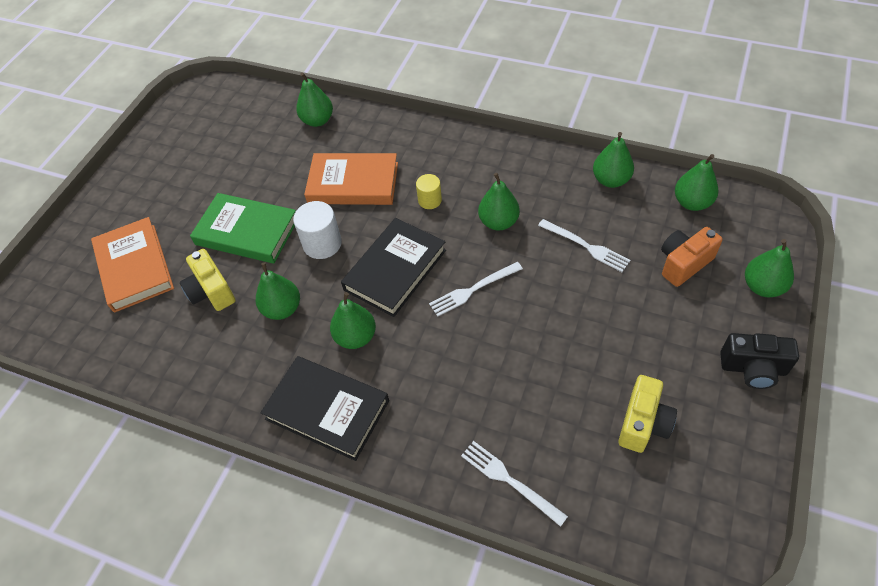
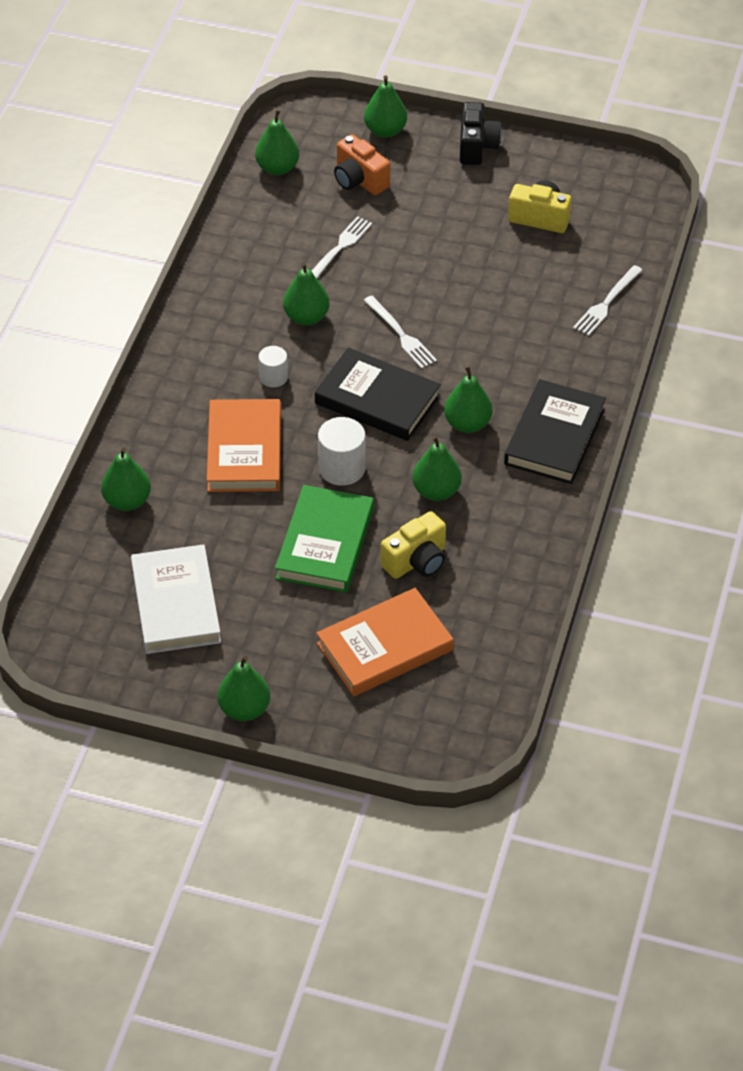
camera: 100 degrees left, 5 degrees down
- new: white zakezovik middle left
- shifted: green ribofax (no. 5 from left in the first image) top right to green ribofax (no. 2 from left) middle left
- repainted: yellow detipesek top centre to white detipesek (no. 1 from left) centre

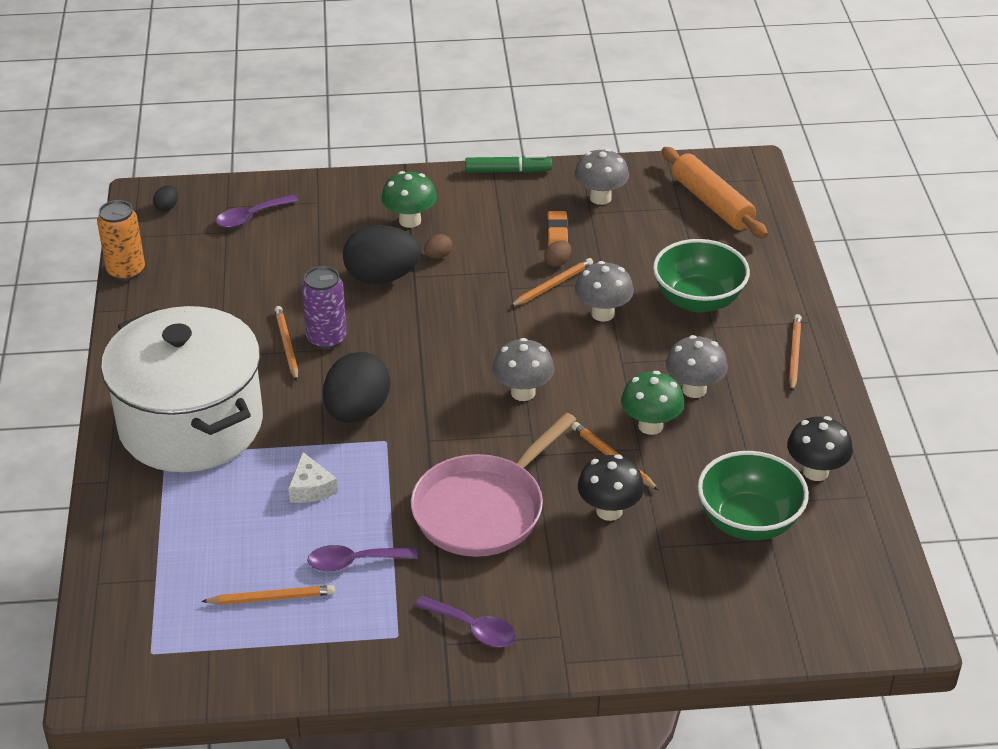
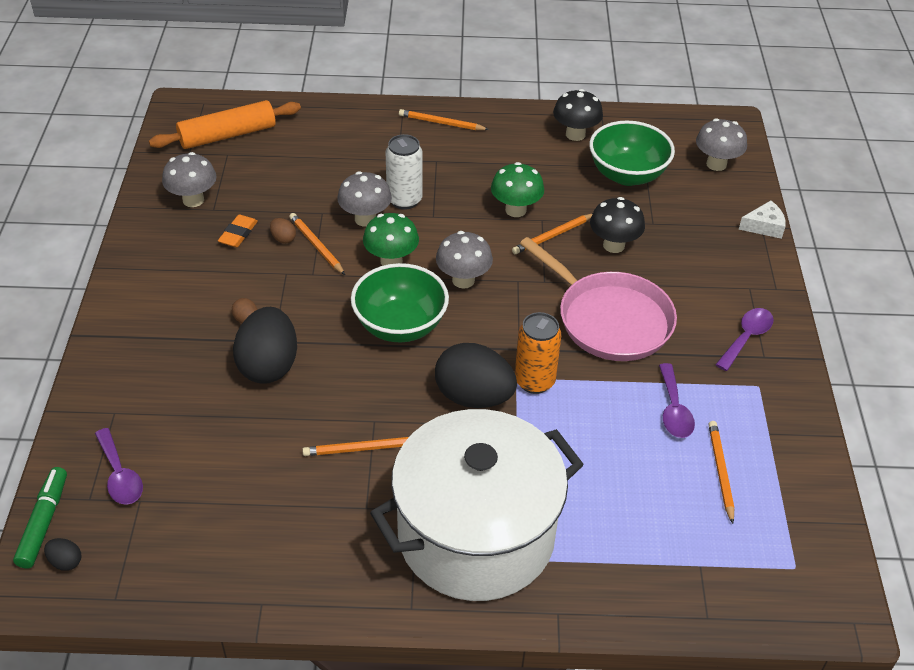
camera: 85 degrees left, 5 degrees up
- gone: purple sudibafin middle left
- new: white sudibafin top centre
- shifted: orange sudibafin top left to centre
- shifted: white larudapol middle left to top right
- shifted: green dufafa (no. 1 from left) top centre to centre
- shifted: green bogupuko top centre to bottom left
- shifted: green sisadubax (no. 1 from left) middle right to centre
- shifted: grey dufafa (no. 4 from left) middle right to top right
- rotated: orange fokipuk top centre = middle left 75 degrees counterclockwise

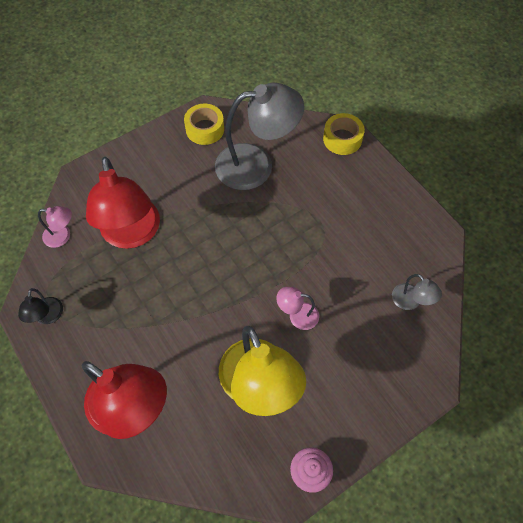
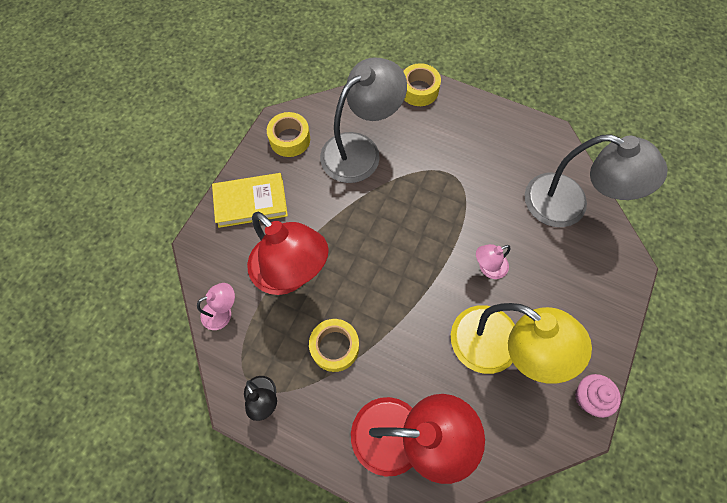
camera: 30 degrees left, 5 degrees up
- new: yellow zakezovik centre
- new: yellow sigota (no. 2 from left) bottom centre
- scaled: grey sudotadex (no. 2 from left) middle right = middle right x2.21

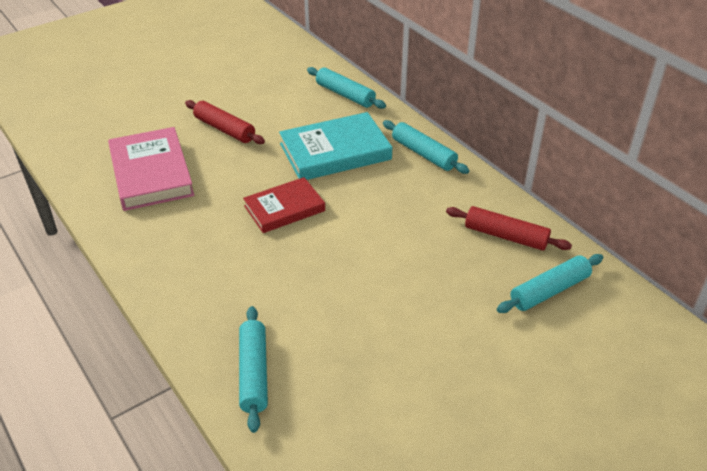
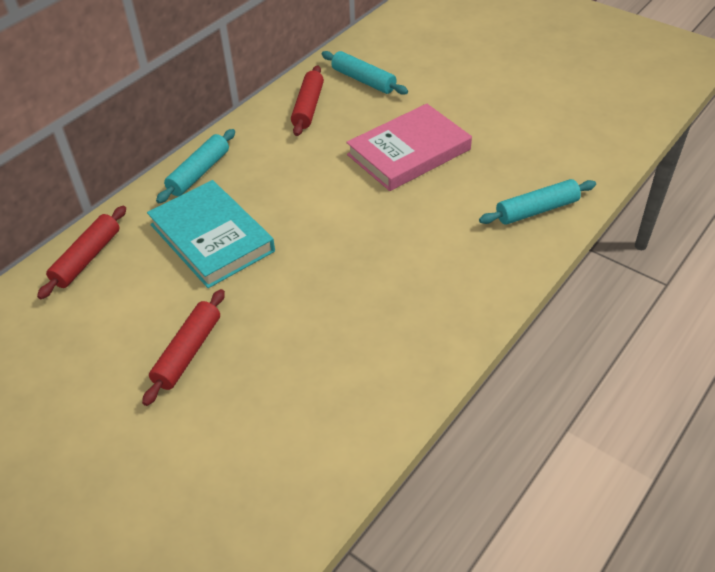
camera: 105 degrees left, 5 degrees up
- gone: red zakezovik centre
- shifted: pink zakezovik middle left to top centre
- repainted: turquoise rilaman (no. 2 from left) top centre to red rilaman (no. 1 from left) middle left

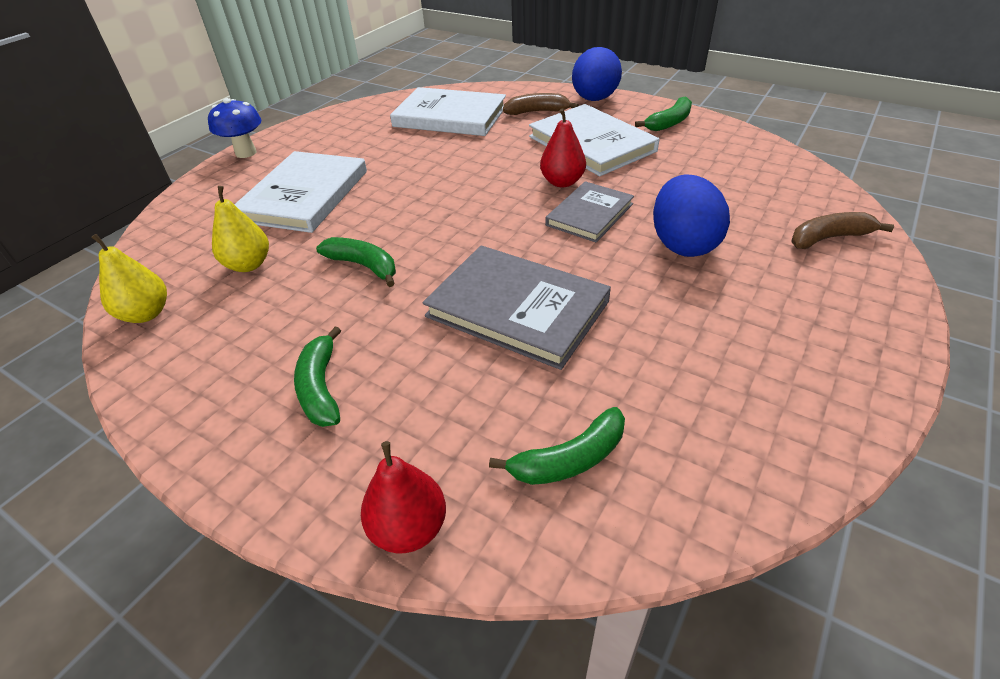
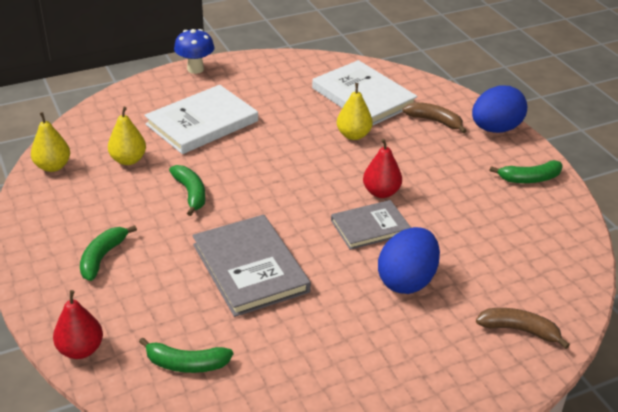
camera: 30 degrees right, 5 degrees down
- gone: white zakezovik (no. 3 from left) top centre
- new: yellow ribofax (no. 3 from left) top centre

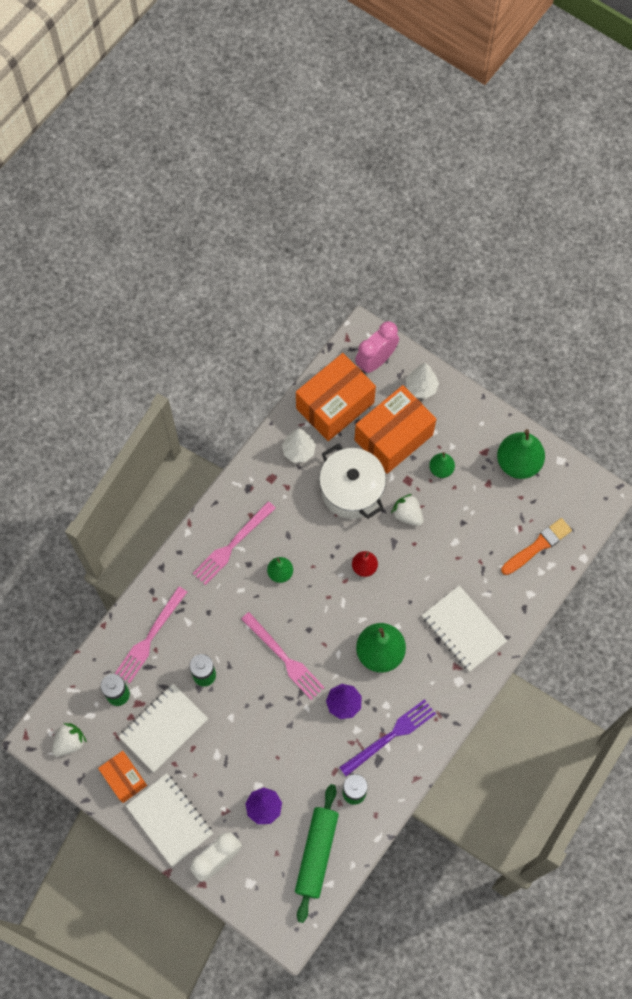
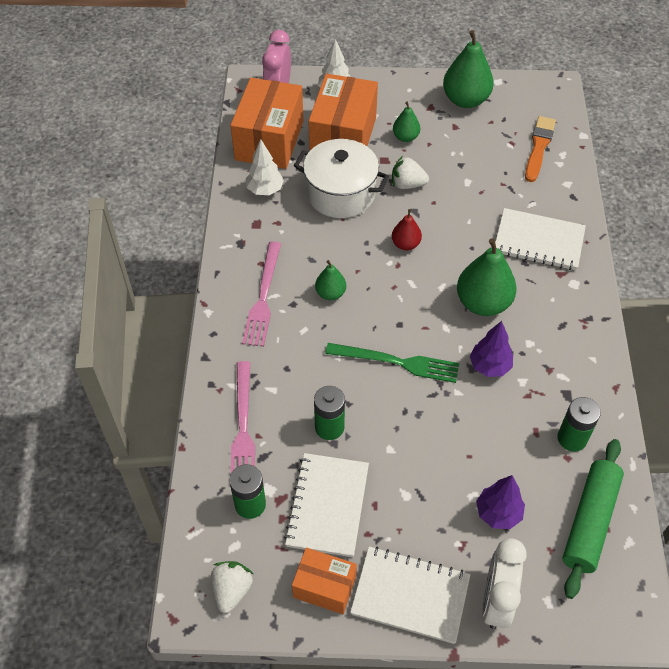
camera: 35 degrees left, 15 degrees down
- gone: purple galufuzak bottom centre
- repainted: pink galufuzak (no. 3 from left) centre to green galufuzak centre
- rotated: green rilaman bottom centre = bottom right 45 degrees clockwise

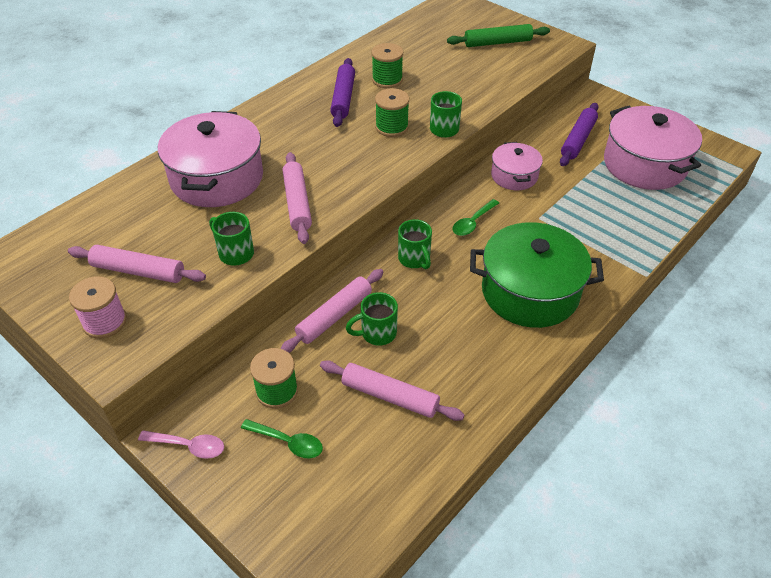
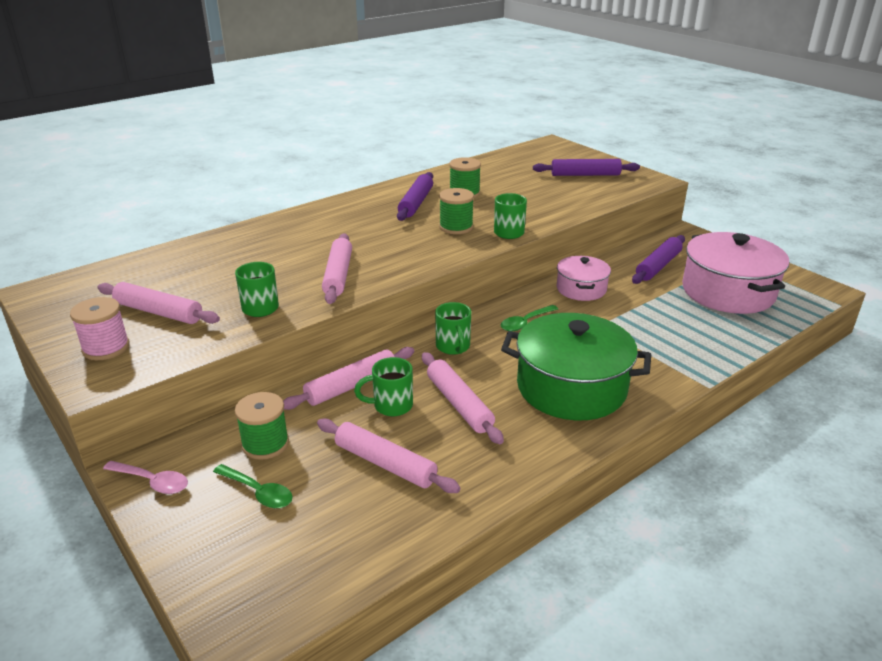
camera: 10 degrees right, 15 degrees down
- gone: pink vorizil (no. 1 from left) top left
- new: pink rilaman (no. 5 from left) centre
- repainted: green rilaman top centre to purple rilaman (no. 2 from left) top centre

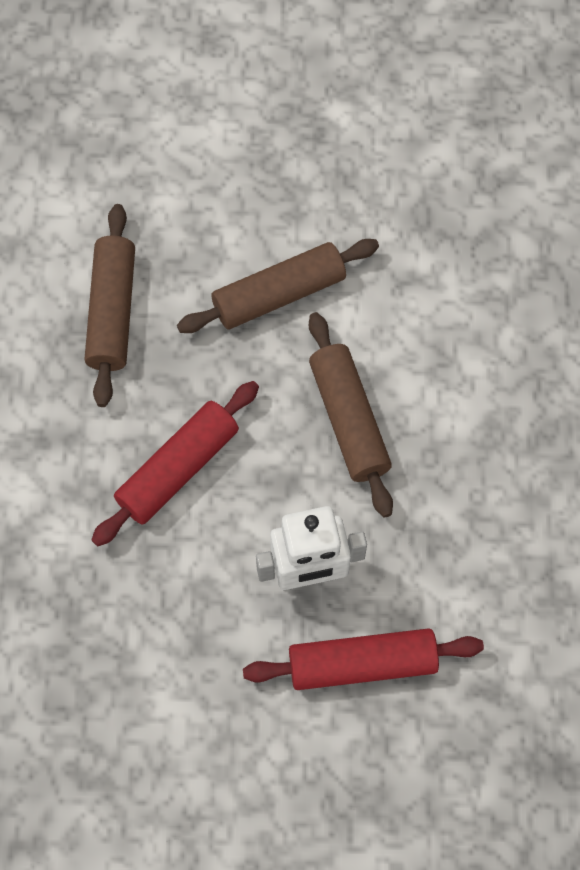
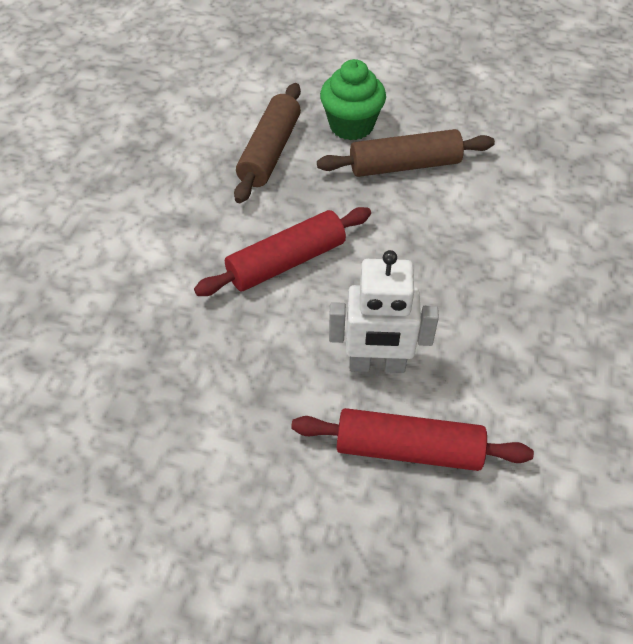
camera: 15 degrees right, 15 degrees down
- gone: brown rilaman (no. 3 from left) centre
- new: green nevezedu top centre

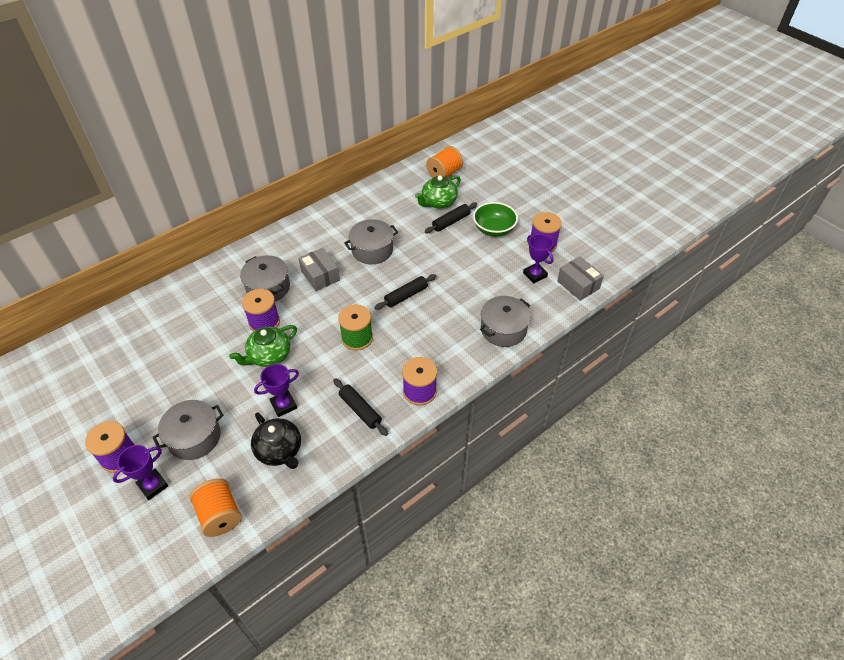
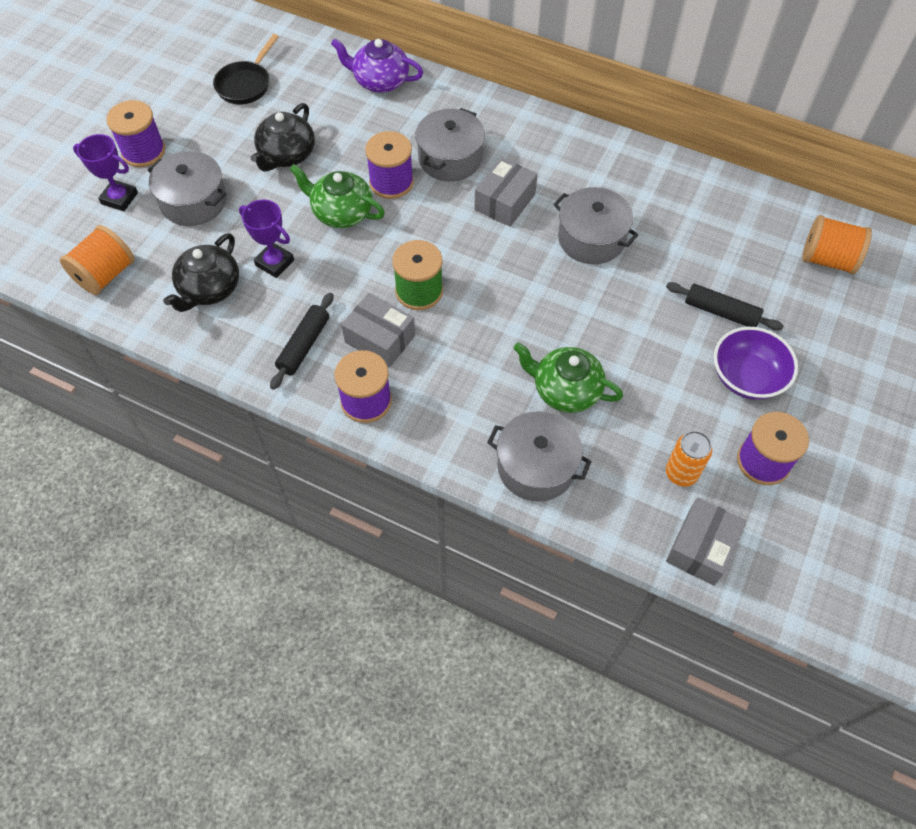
camera: 65 degrees right, 10 degrees up
- gone: black rilaman (no. 2 from left) centre
- new: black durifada top left
- new: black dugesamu (no. 2 from left) top left
- new: purple dugesamu top centre
- new: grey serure (no. 1 from left) centre
- shifted: green dugesamu (no. 2 from left) top centre to centre
- swapped: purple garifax (no. 3 from left) centre to orange sudibafin middle right
- repainted: green sisadubax top centre to purple sisadubax middle right

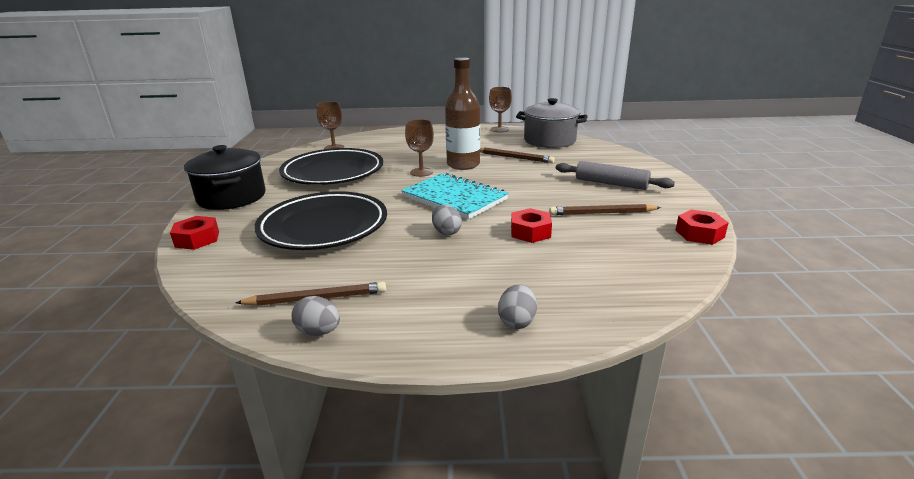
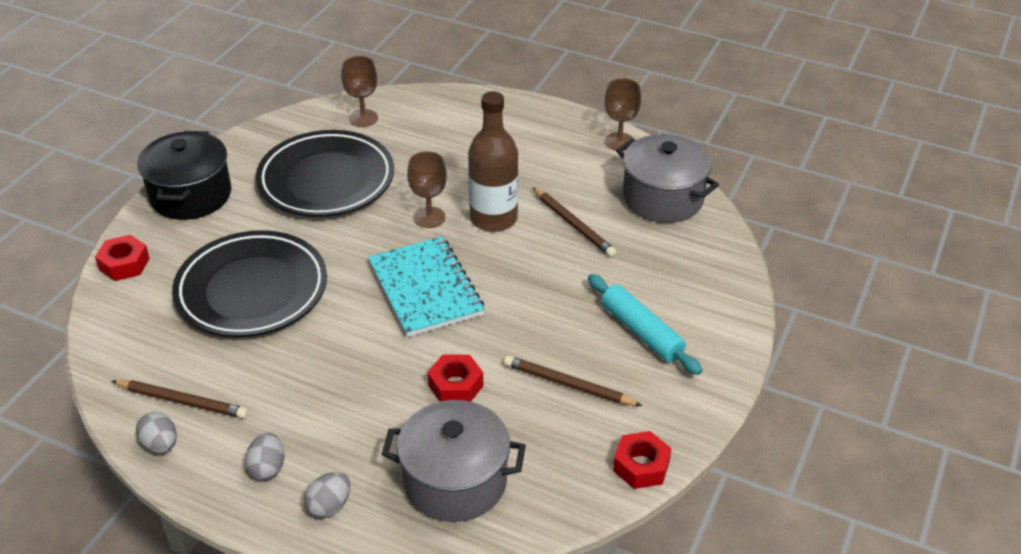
camera: 25 degrees right, 15 degrees up
- new: grey vorizil (no. 1 from left) bottom centre
- shifted: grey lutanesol (no. 2 from left) centre to bottom left
- repainted: grey rilaman middle right to turquoise rilaman centre

